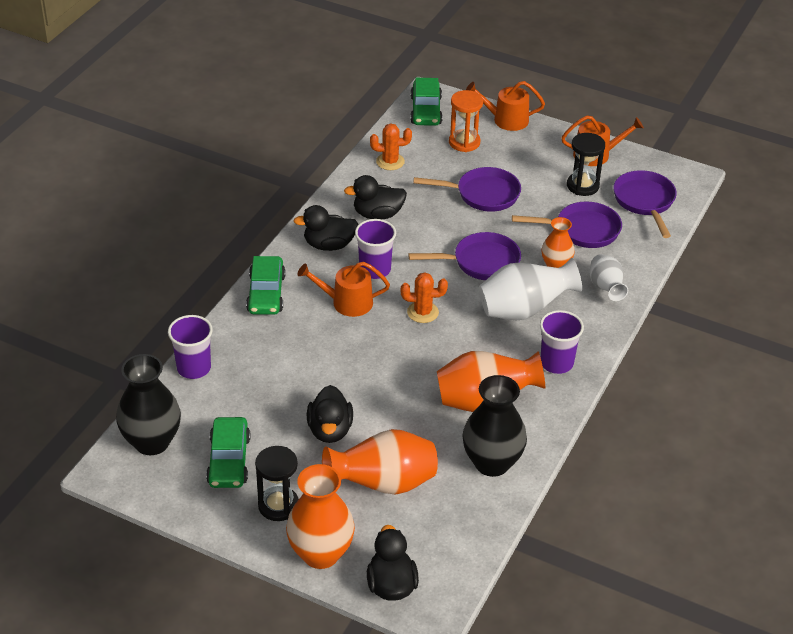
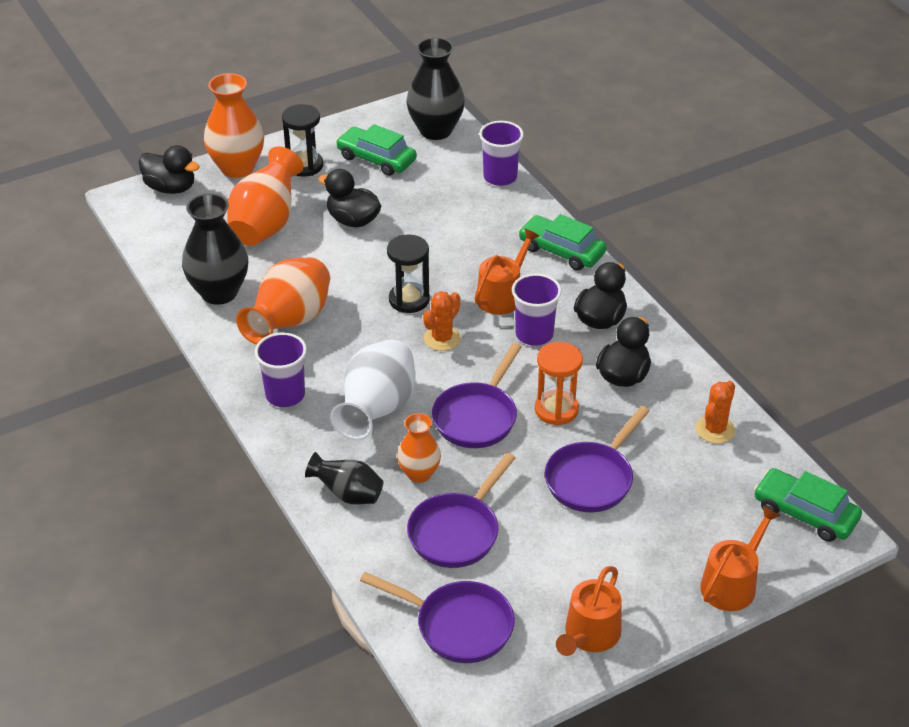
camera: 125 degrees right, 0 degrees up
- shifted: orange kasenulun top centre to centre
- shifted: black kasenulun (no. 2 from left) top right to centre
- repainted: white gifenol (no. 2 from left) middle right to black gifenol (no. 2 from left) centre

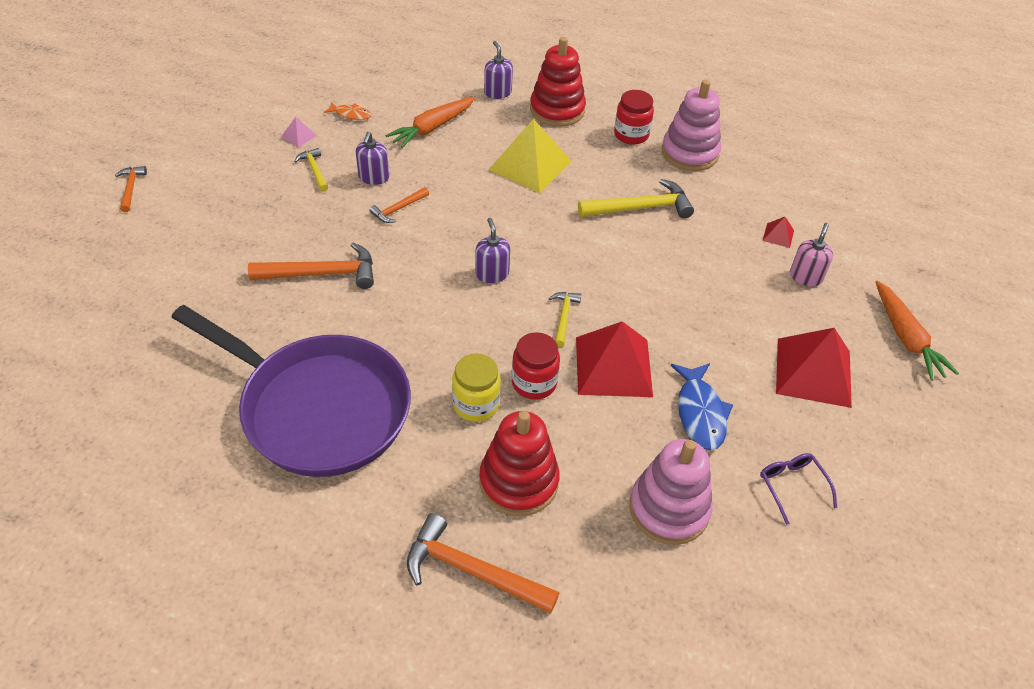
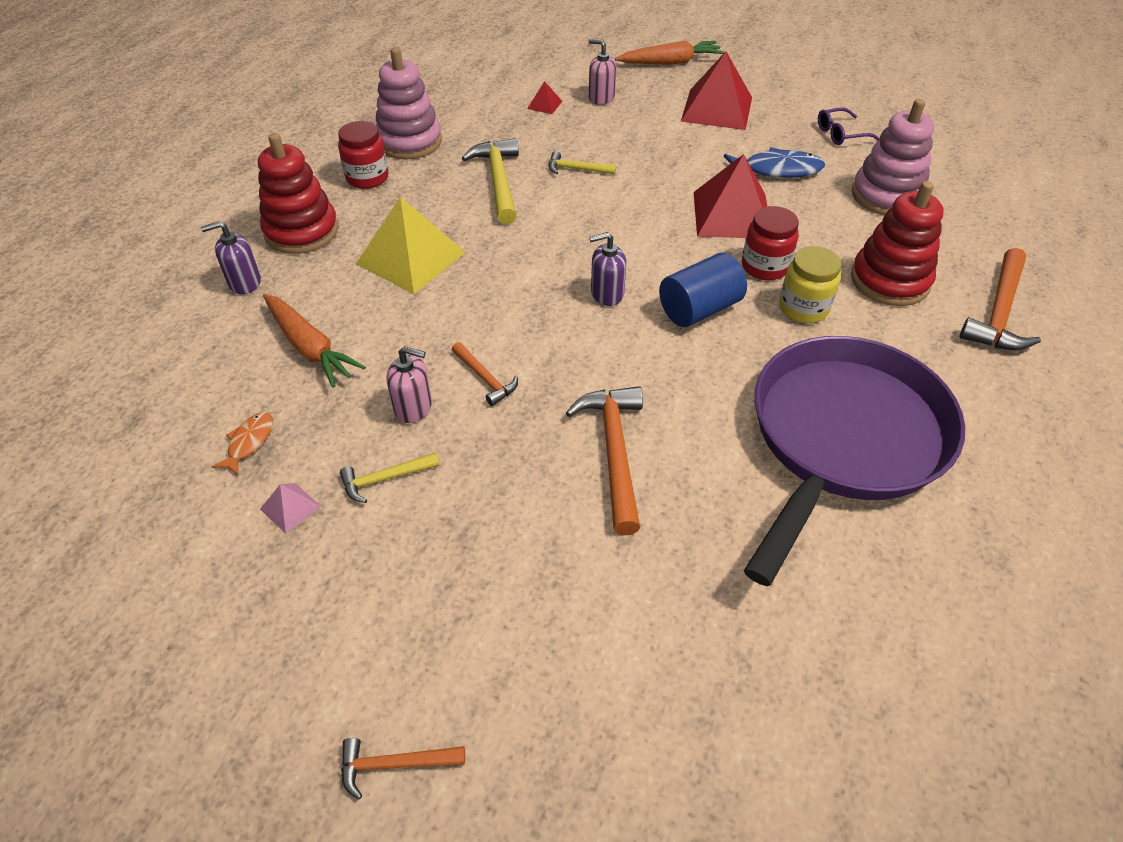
camera: 85 degrees left, 0 degrees up
- new: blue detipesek centre
- shifted: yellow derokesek (no. 2 from left in the first image) centre to yellow derokesek (no. 3 from left) top centre
- repainted: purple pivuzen (no. 1 from left) top centre to pink pivuzen (no. 1 from left) centre

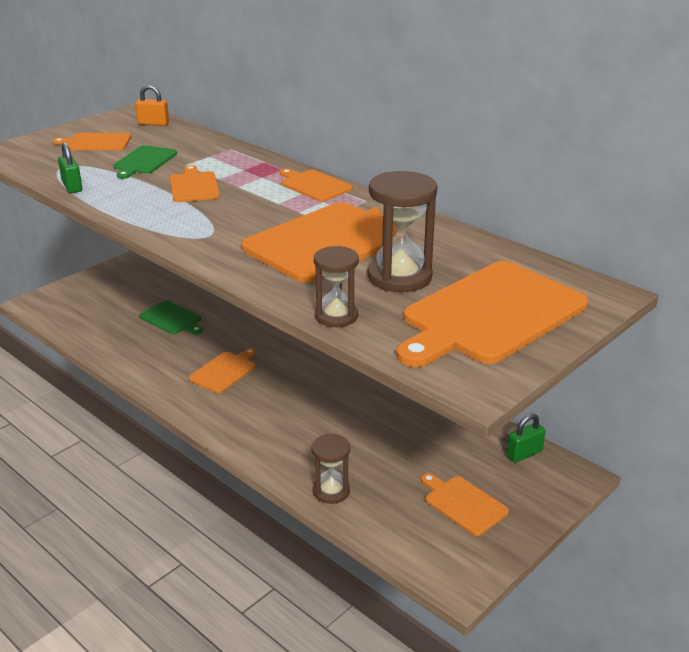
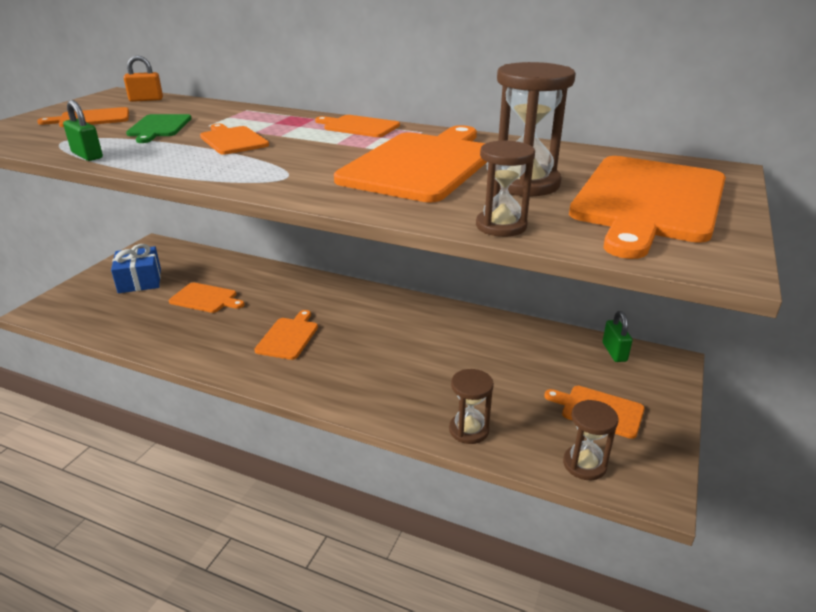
camera: 20 degrees left, 0 degrees up
- new: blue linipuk middle left
- new: brown kasenulun (no. 4 from left) bottom right
- repainted: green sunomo (no. 2 from left) middle left to orange sunomo (no. 2 from left) middle left
- rotated: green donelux (no. 2 from left) bottom right = middle right 45 degrees counterclockwise

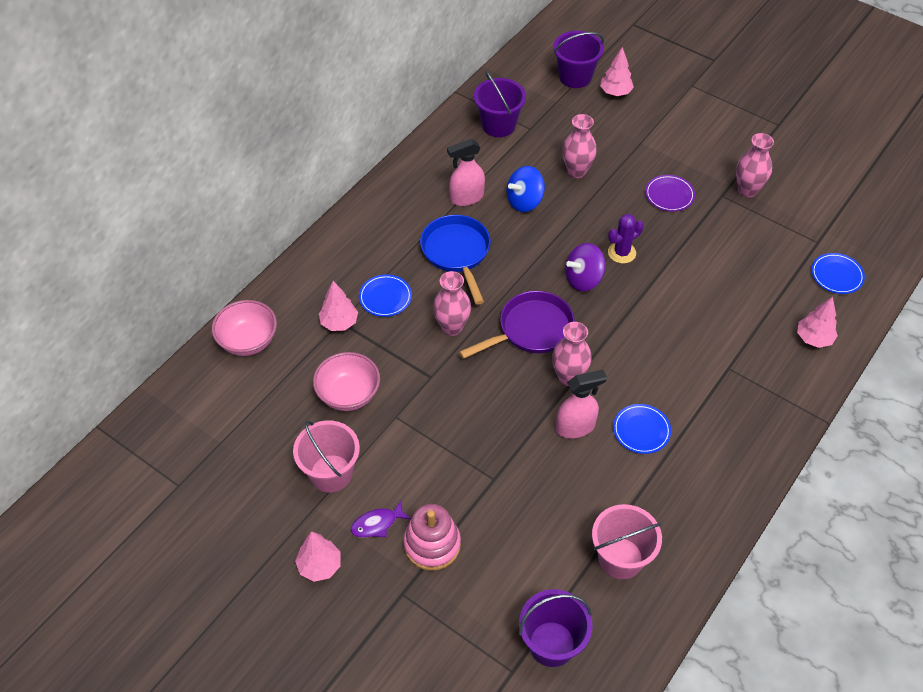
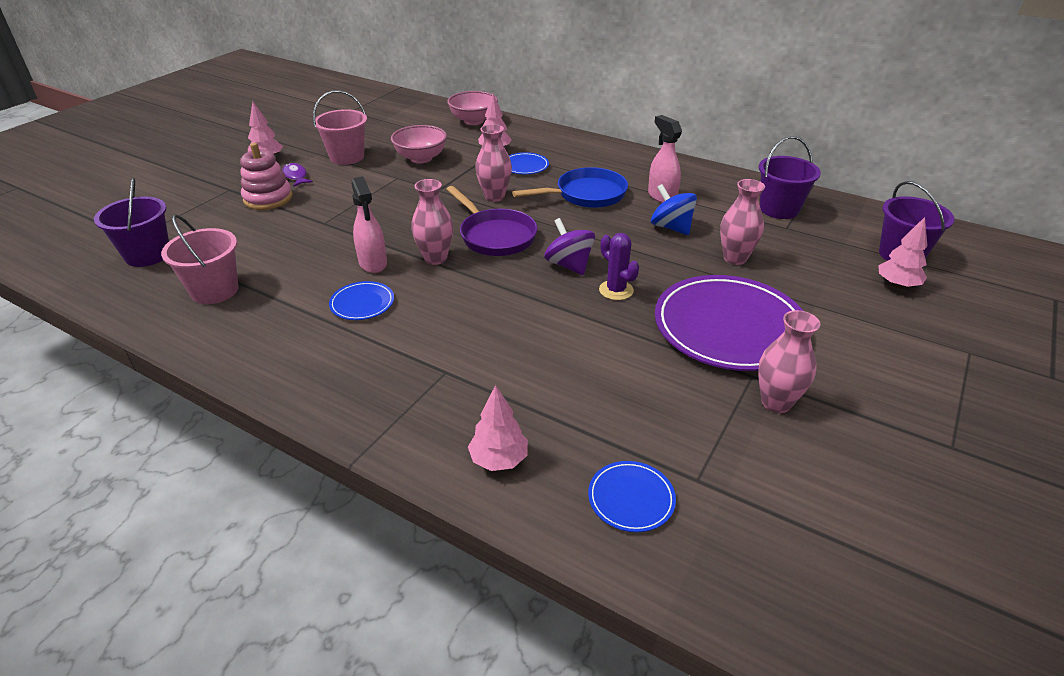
camera: 85 degrees right, 15 degrees down
- scaled: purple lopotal top right = middle right x2.26

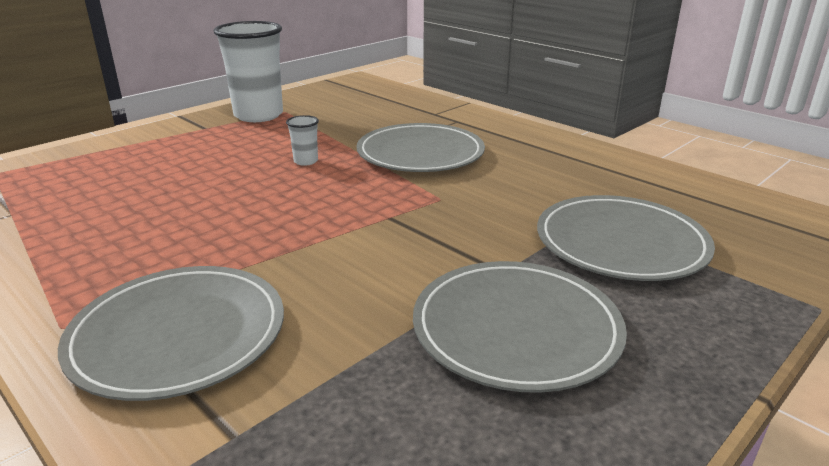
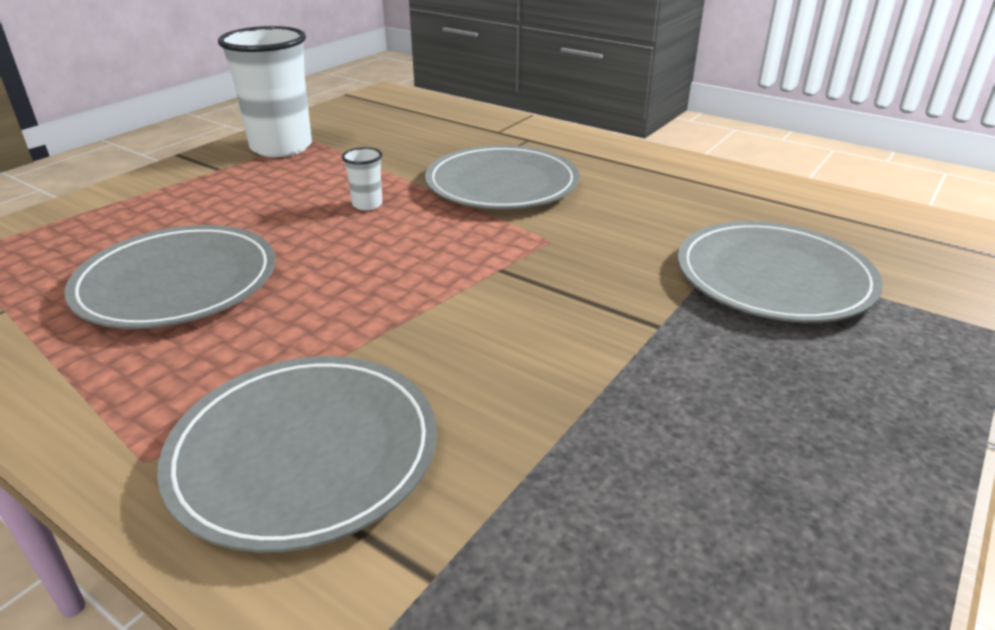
camera: 10 degrees left, 5 degrees up
- shifted: grey lopotal (no. 3 from left in the first image) bottom centre to grey lopotal (no. 1 from left) middle left

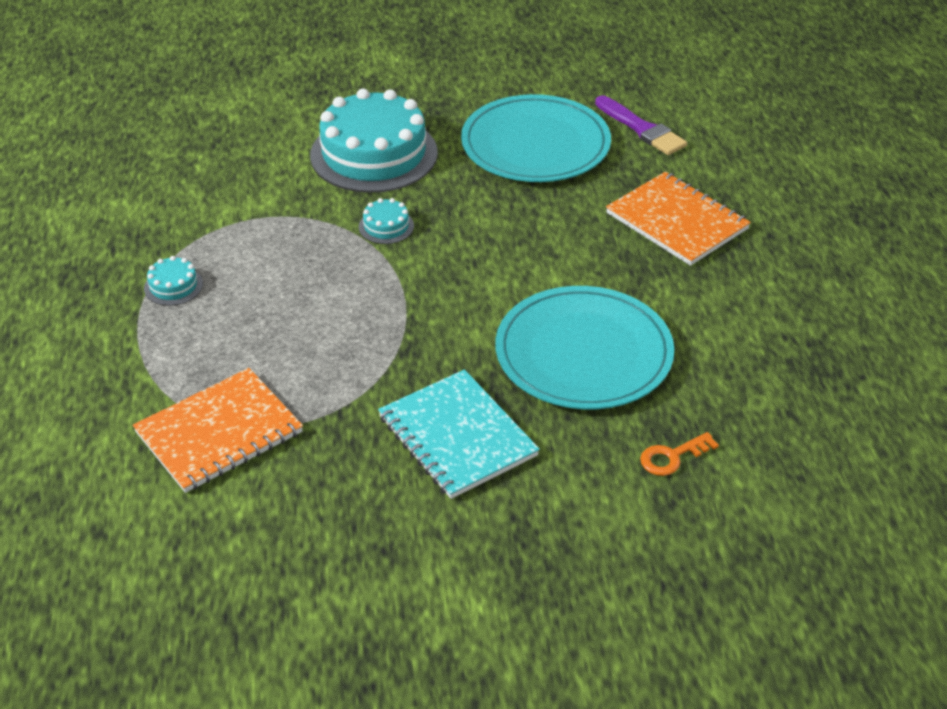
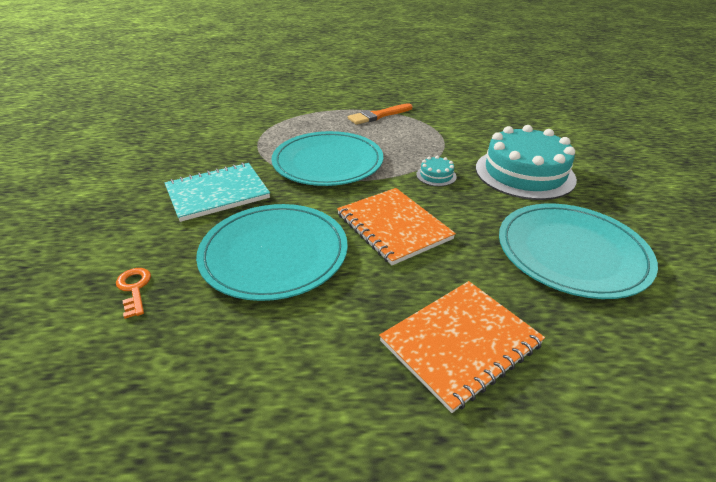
camera: 95 degrees right, 5 degrees down
- gone: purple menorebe top right
- new: turquoise lopotal (no. 2 from left) top centre
- shifted: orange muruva (no. 1 from left) middle left to centre
- swapped: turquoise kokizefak (no. 1 from left) middle left to orange menorebe top centre

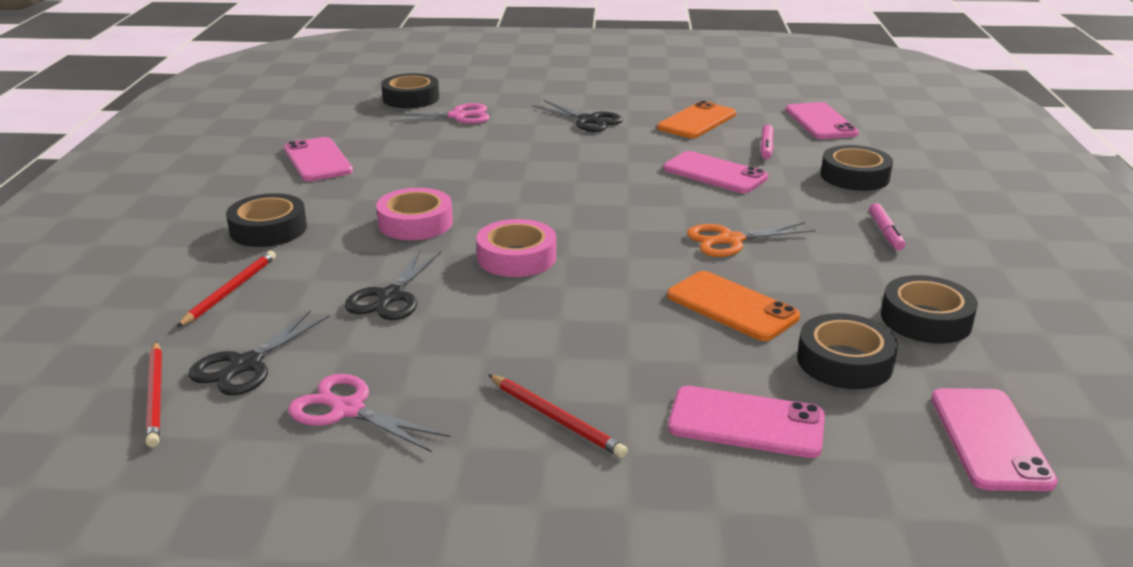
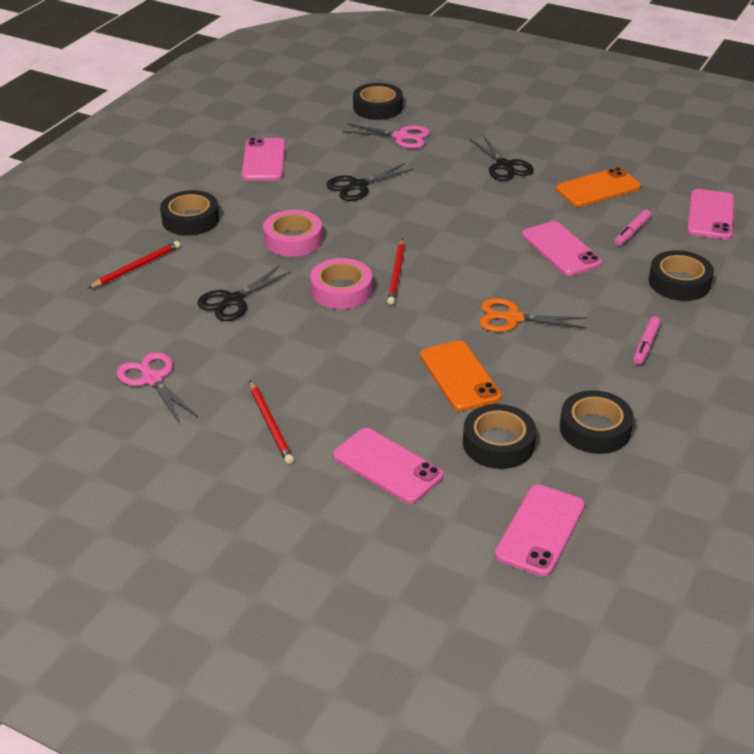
camera: 25 degrees right, 10 degrees up
- shifted: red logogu (no. 1 from left in the first image) bottom left to red logogu (no. 3 from left) centre
- shifted: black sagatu (no. 1 from left in the first image) middle left to black sagatu (no. 2 from left) top centre

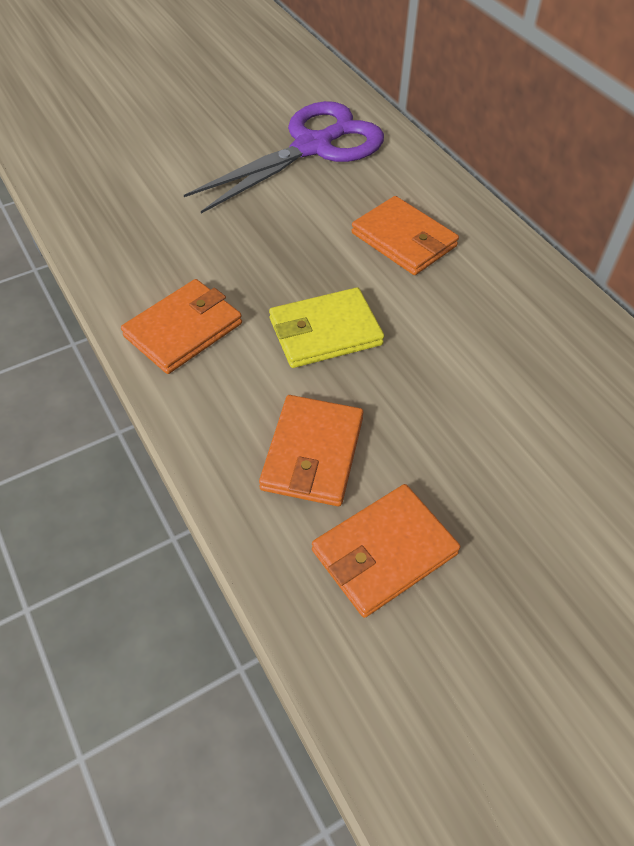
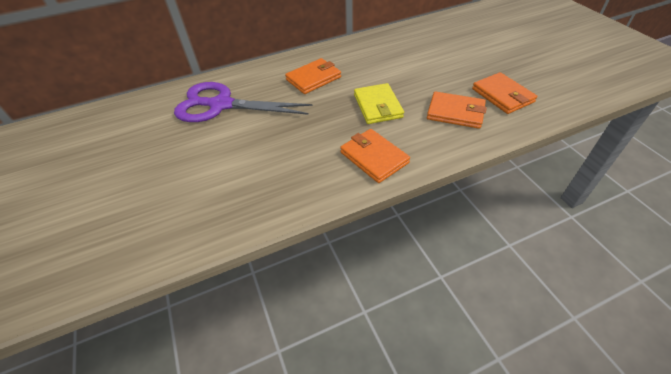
camera: 80 degrees left, 5 degrees down
- rotated: purple sagatu top centre = top centre 45 degrees counterclockwise

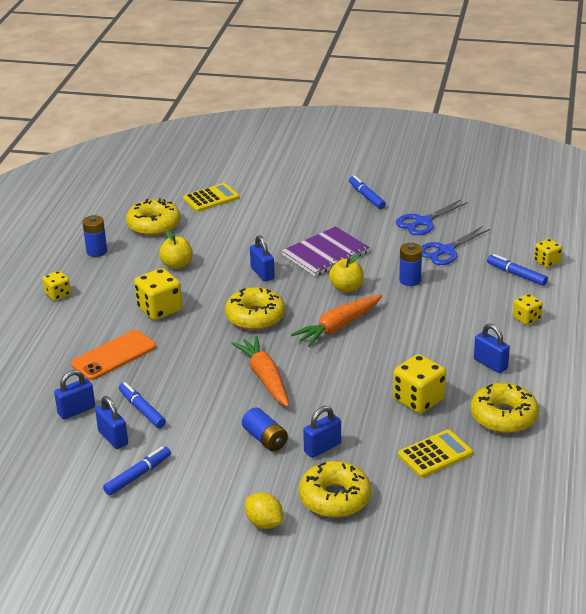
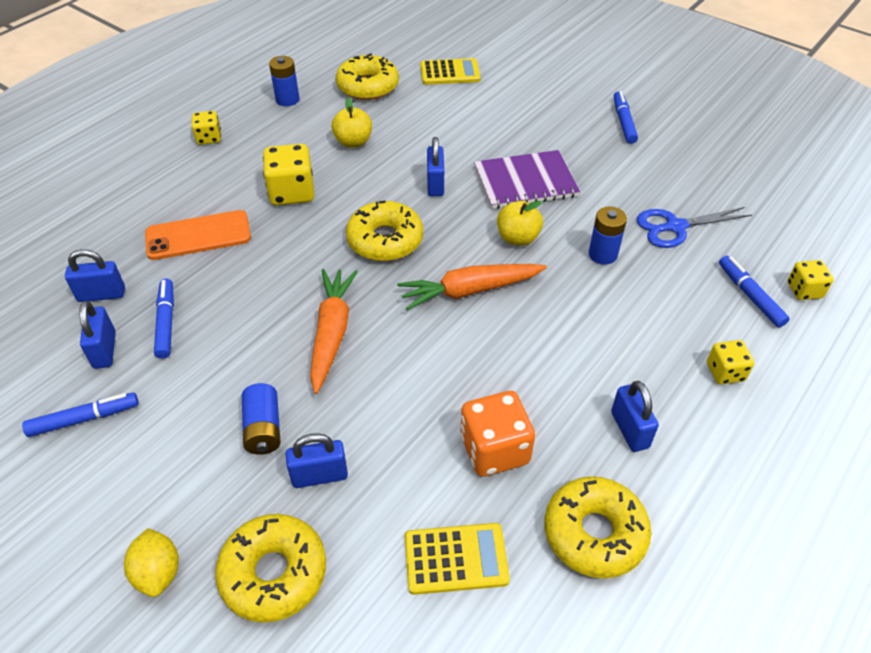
camera: 25 degrees right, 15 degrees up
- gone: blue sagatu (no. 1 from left) middle right
- repainted: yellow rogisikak (no. 3 from left) middle right to orange rogisikak centre

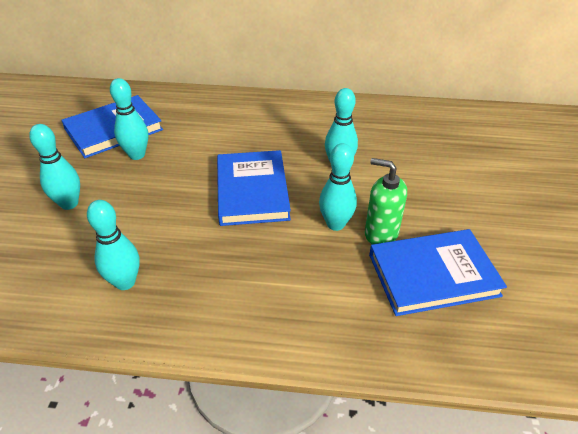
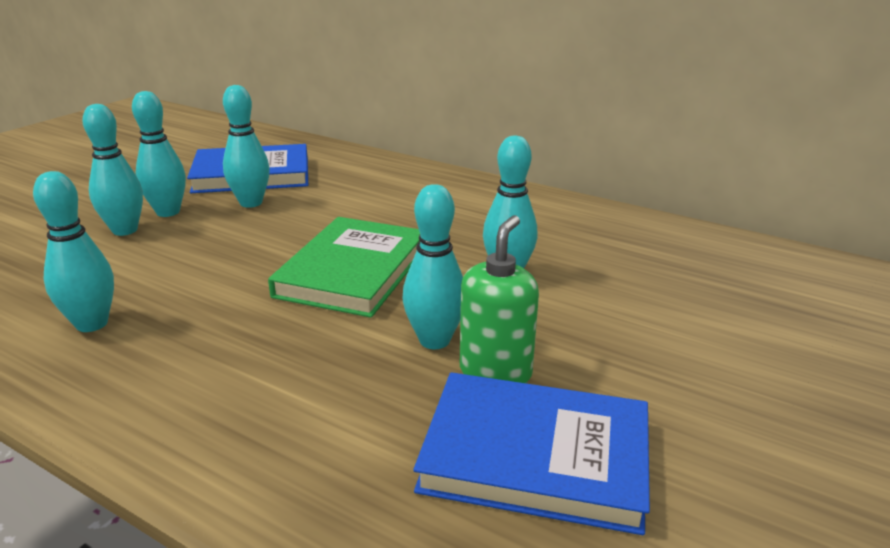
camera: 25 degrees right, 15 degrees down
- new: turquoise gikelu (no. 3 from left) top left
- repainted: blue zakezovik (no. 2 from left) centre to green zakezovik centre
- rotated: green pivuzen middle right = centre 60 degrees clockwise

